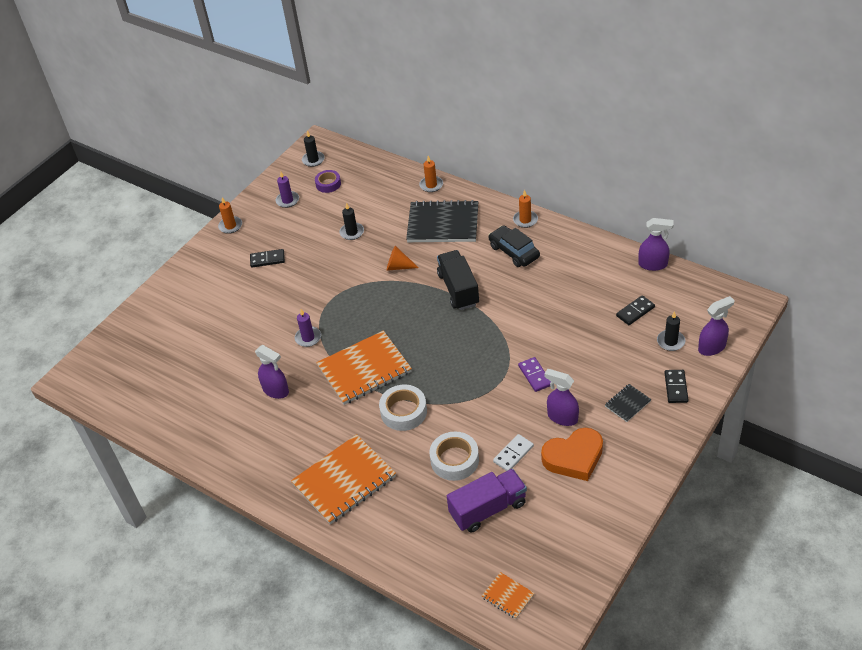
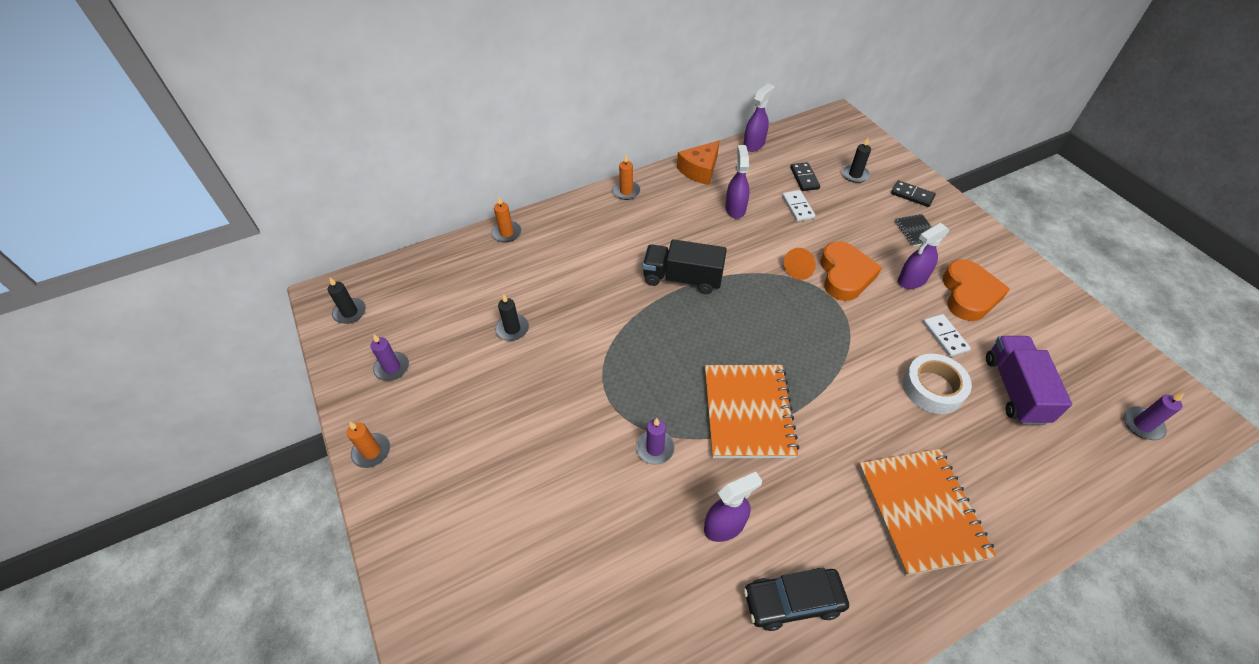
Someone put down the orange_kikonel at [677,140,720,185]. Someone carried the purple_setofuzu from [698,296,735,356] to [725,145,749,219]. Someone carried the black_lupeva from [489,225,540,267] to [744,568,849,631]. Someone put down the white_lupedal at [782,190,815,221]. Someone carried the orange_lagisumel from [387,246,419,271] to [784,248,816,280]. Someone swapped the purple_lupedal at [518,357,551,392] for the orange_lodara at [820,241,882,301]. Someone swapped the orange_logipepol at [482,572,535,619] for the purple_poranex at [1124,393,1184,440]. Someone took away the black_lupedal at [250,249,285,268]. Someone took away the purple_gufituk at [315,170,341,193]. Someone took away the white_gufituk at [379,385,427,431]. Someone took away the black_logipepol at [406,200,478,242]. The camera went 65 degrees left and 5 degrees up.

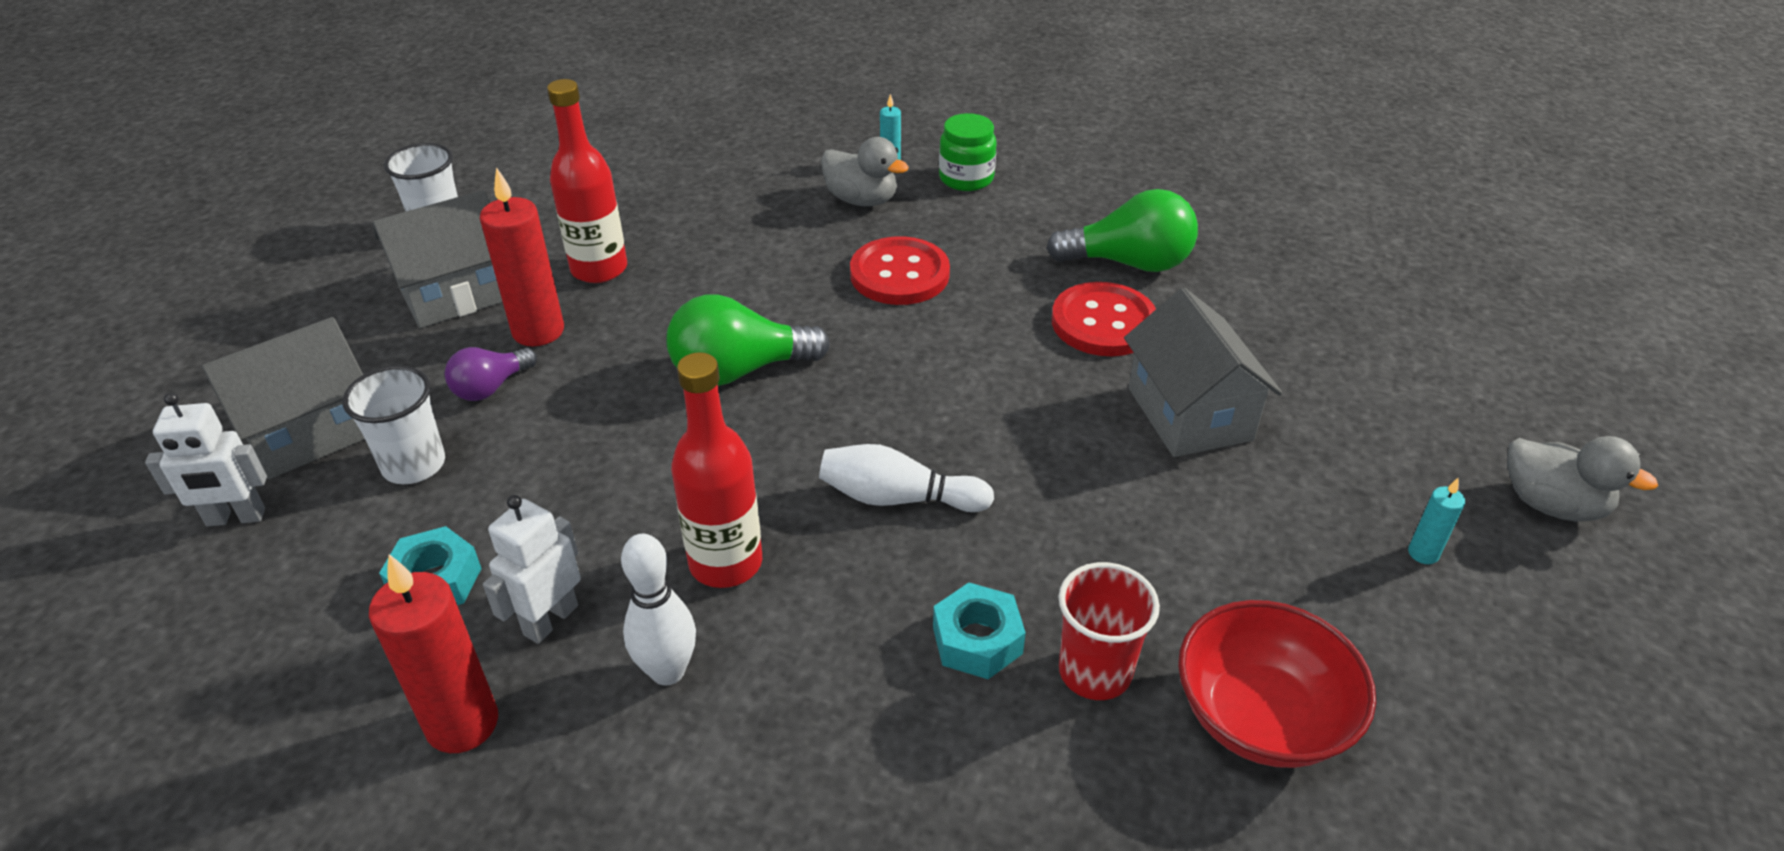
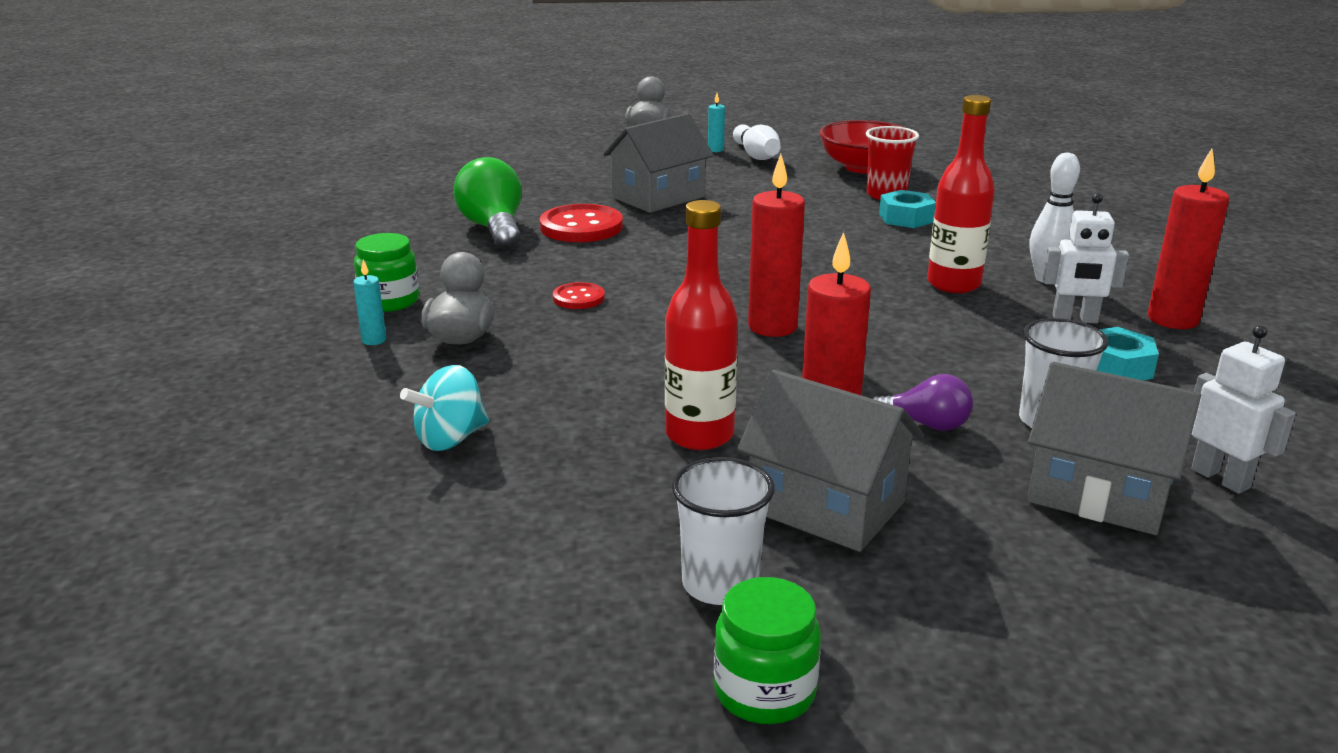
Someone put down the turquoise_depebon at [400,365,489,451]. Someone scaled the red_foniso at [850,236,950,305] by 0.54. Someone put down the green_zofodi at [714,577,821,724]. Someone carried the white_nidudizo from [819,444,994,512] to [733,124,781,160]. Someone swapped the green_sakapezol at [666,294,830,386] for the red_poranex at [748,154,805,337]. The camera went 115 degrees left and 15 degrees down.

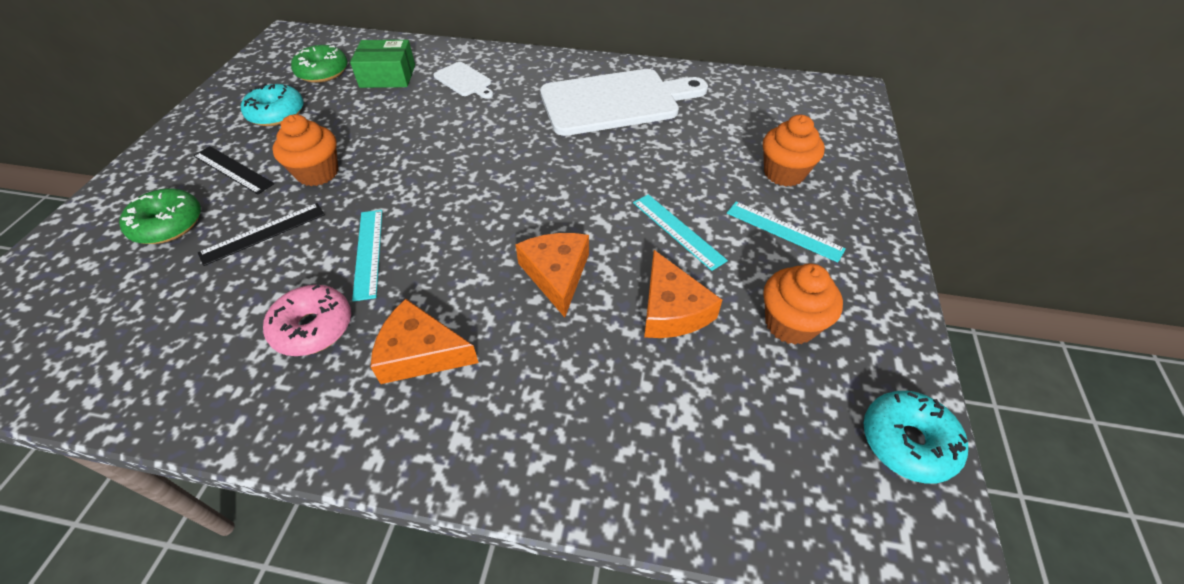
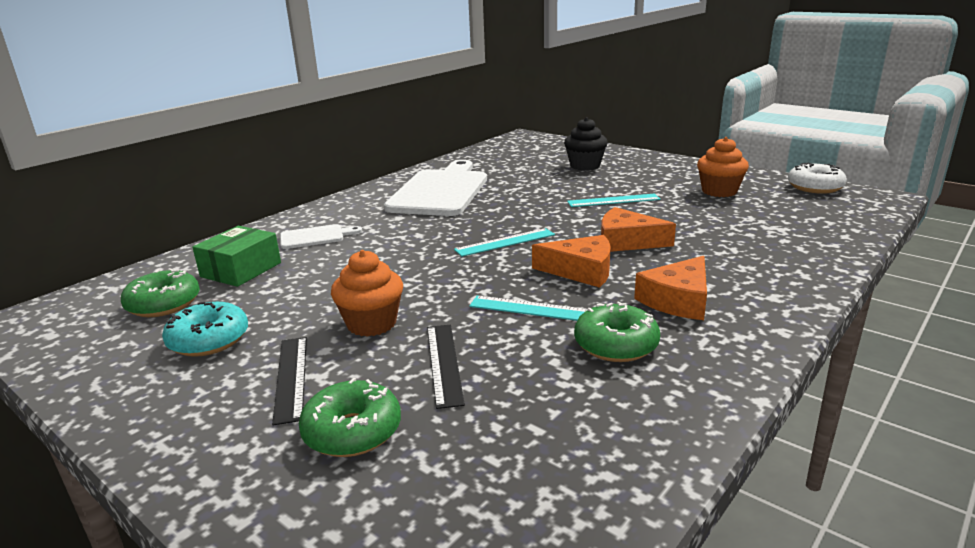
Someone rotated the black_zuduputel at [193,146,274,195] by 75 degrees counterclockwise. Someone carried the turquoise_zuduputel from [727,202,846,262] to [454,228,555,257]. Someone carried the orange_kikonel from [644,250,722,338] to [532,235,611,288]. Someone repainted the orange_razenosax at [763,115,825,186], which became the black_razenosax at [564,117,608,171]. Someone repainted the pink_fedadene at [263,284,351,356], which became the green_fedadene at [574,301,660,362]. Someone repainted the turquoise_fedadene at [864,391,968,484], which became the white_fedadene at [788,162,847,194]. The camera went 60 degrees left and 25 degrees down.

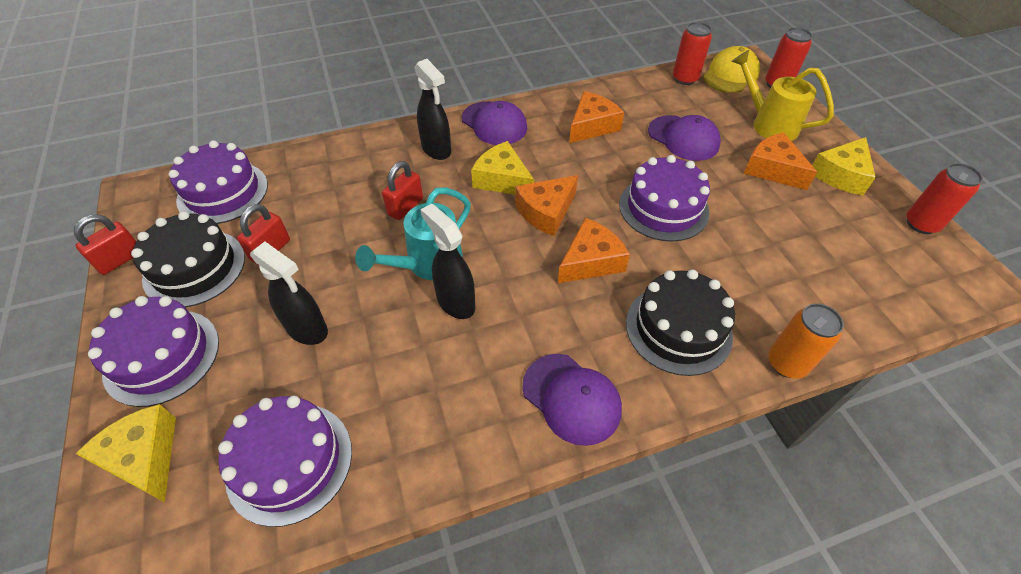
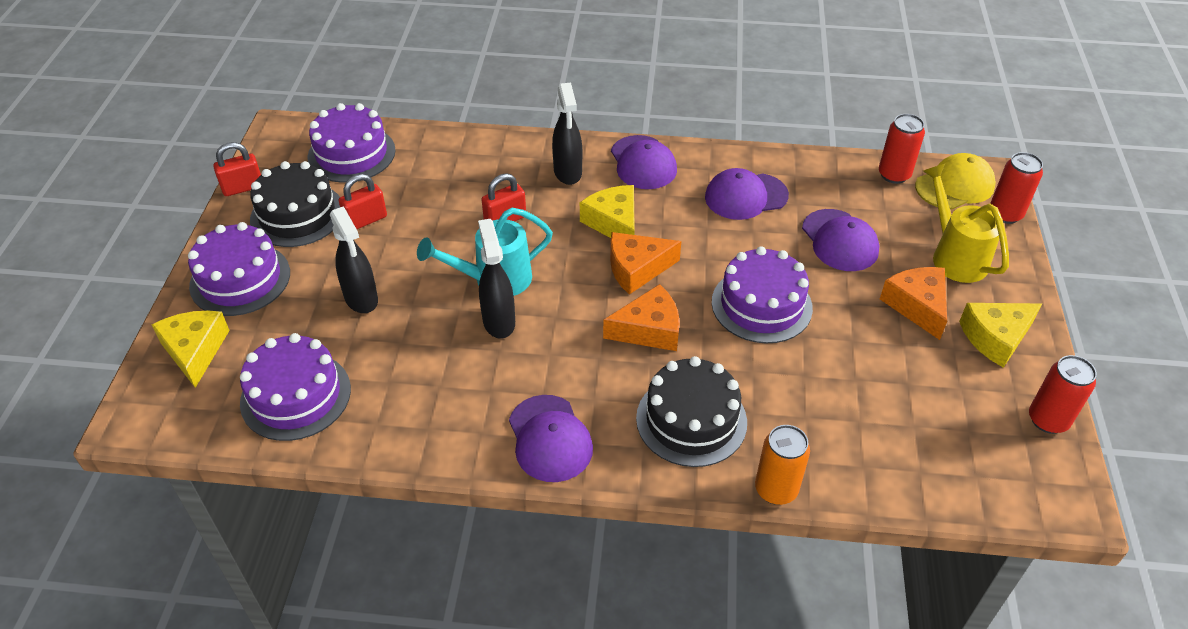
Someone swapped the orange_kikonel at [569,91,624,143] for the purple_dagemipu at [705,168,789,220]. The camera went 25 degrees right and 5 degrees down.

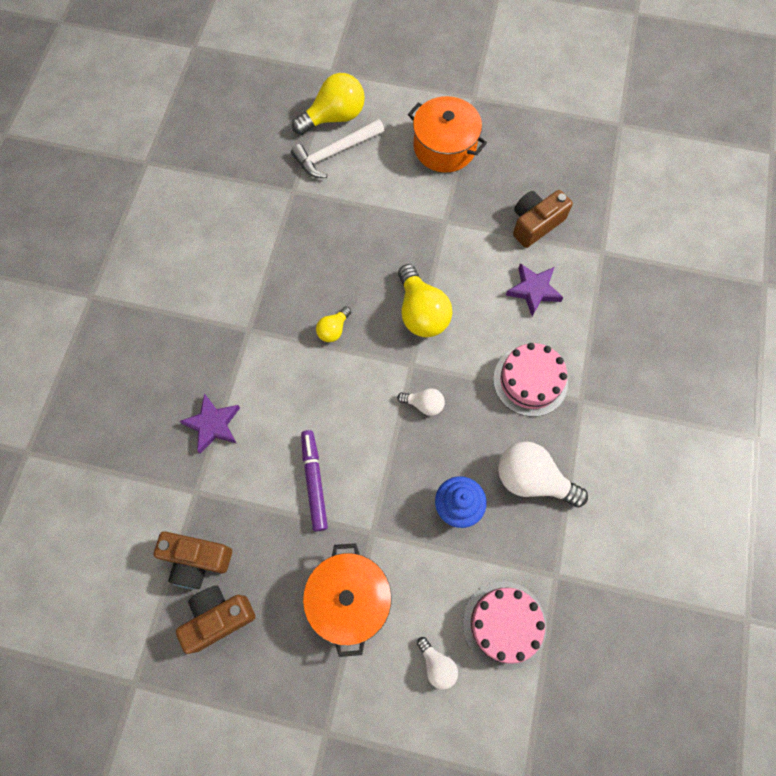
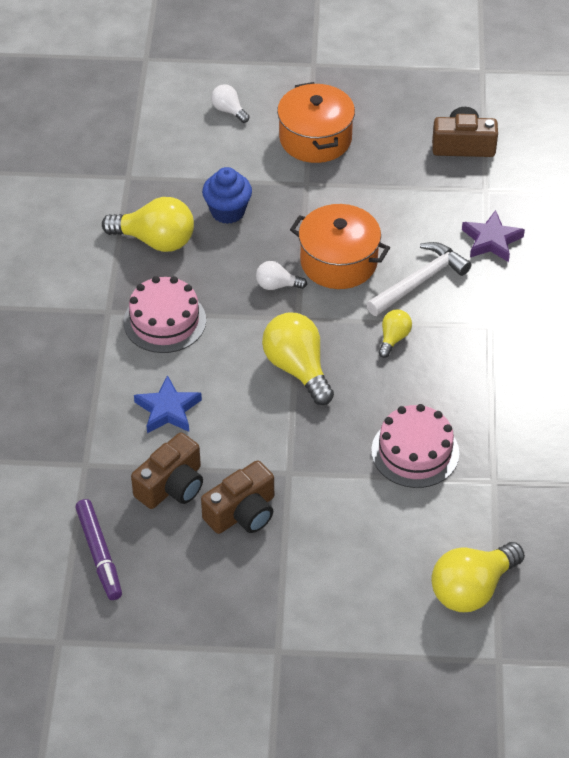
Someone carried the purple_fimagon from [301,430,328,532] to [75,499,122,600]. Someone repainted the white_sakapezol at [498,441,588,508], which became the yellow_sakapezol at [102,197,194,252]. Someone repainted the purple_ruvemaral at [506,263,564,316], which became the blue_ruvemaral at [134,375,202,433]. Someone carried the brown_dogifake from [176,586,255,654] to [201,460,274,534]. Someone carried the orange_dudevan from [408,96,487,173] to [290,204,390,289]. Someone carried the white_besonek from [291,119,384,178] to [366,242,471,316]. Someone carried the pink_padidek from [463,581,547,670] to [371,404,459,488]. The camera went 170 degrees right and 20 degrees down.

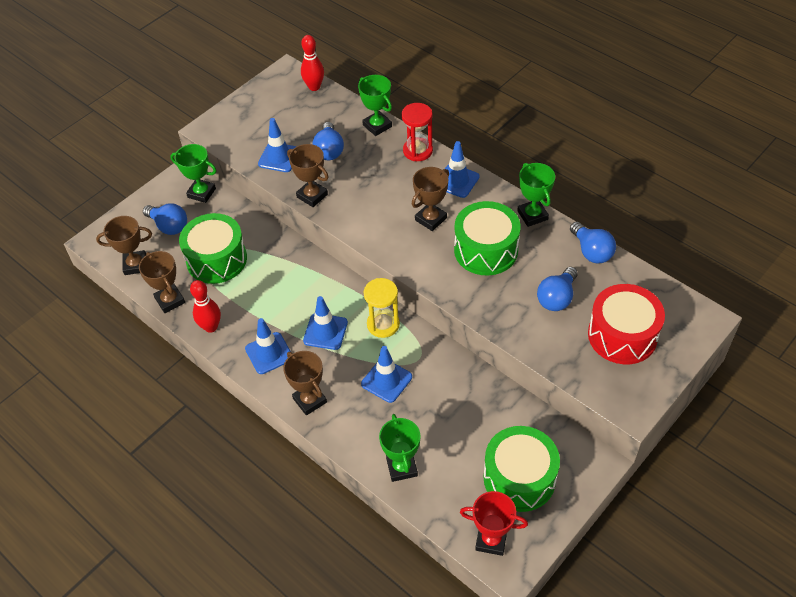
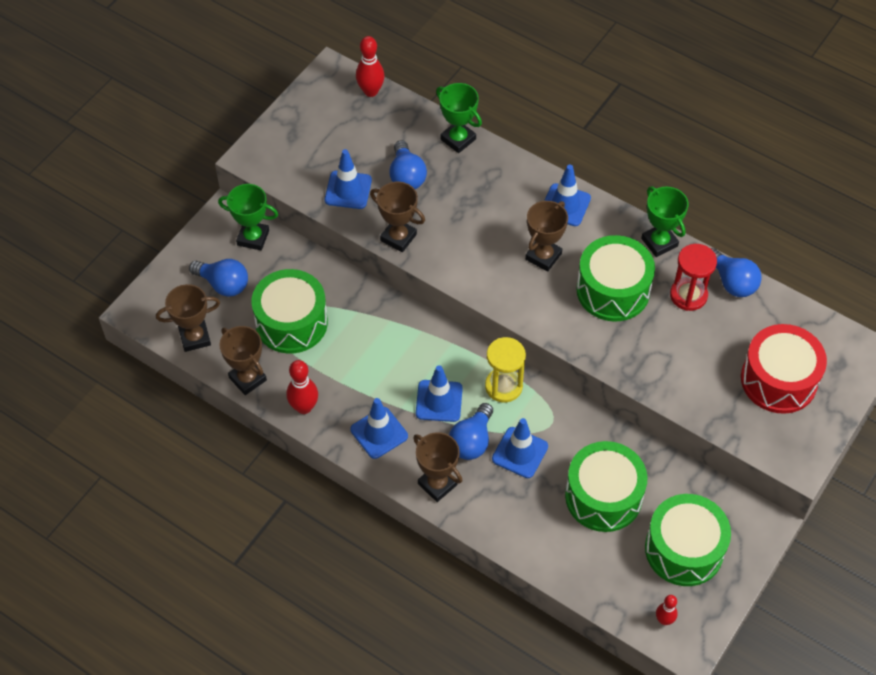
Someone carried the blue_sakapezol from [537,267,578,311] to [449,403,493,460]. Someone put down the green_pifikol at [565,441,647,532]. Someone swapped the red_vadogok at [460,491,528,556] for the red_nidudizo at [656,595,678,625]. Someone carried the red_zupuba from [401,103,433,161] to [670,244,717,311]. Someone took away the green_vadogok at [379,414,421,482]. The camera went 10 degrees left and 5 degrees up.

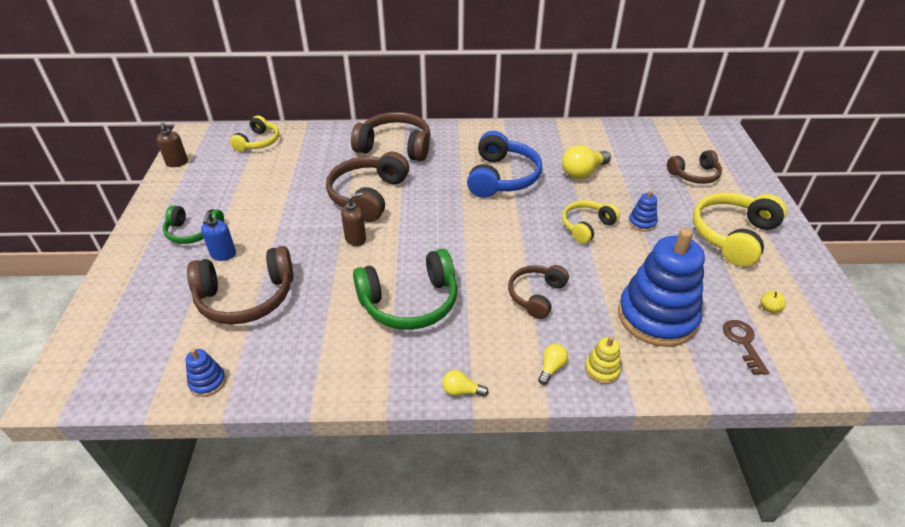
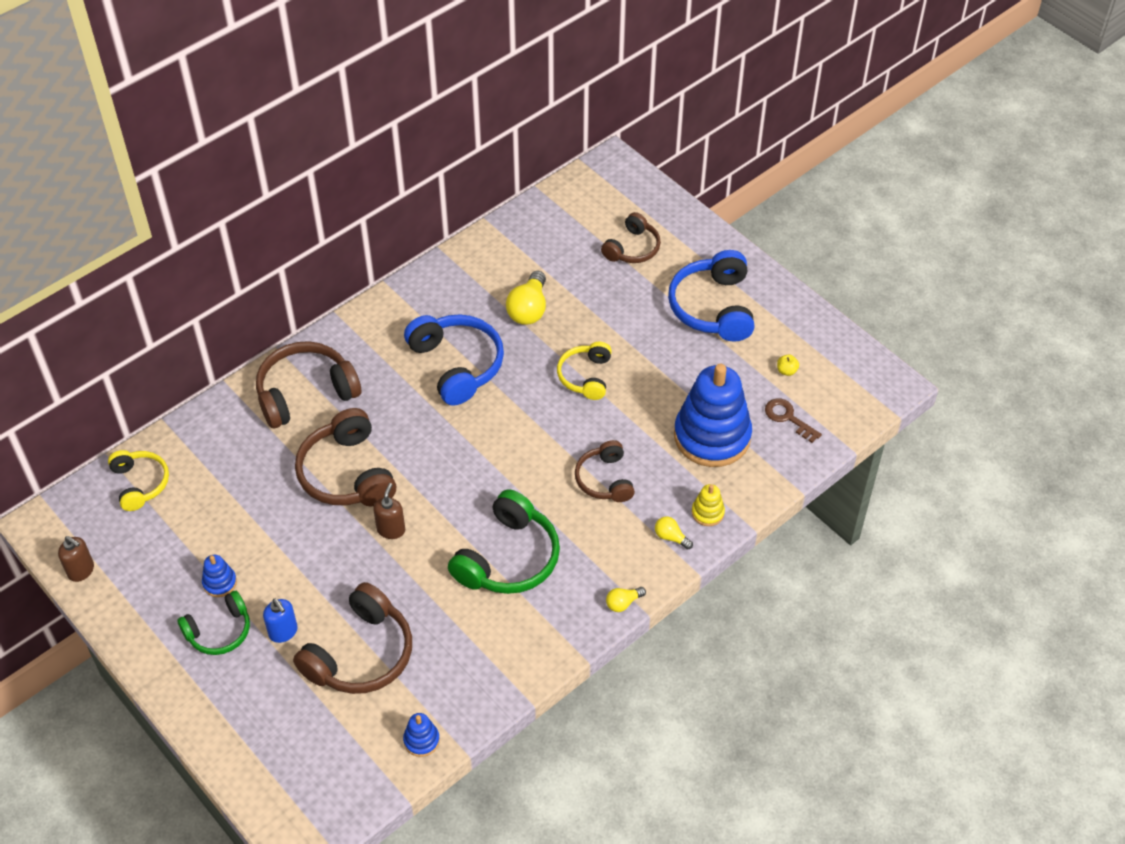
Someone carried the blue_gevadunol from [628,190,657,232] to [202,555,237,597]. Someone rotated the yellow_sakapezol at [538,344,568,385] by 45 degrees counterclockwise. Someone repainted the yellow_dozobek at [693,193,787,267], which became the blue_dozobek at [668,250,755,342]. The camera went 40 degrees left and 10 degrees up.

